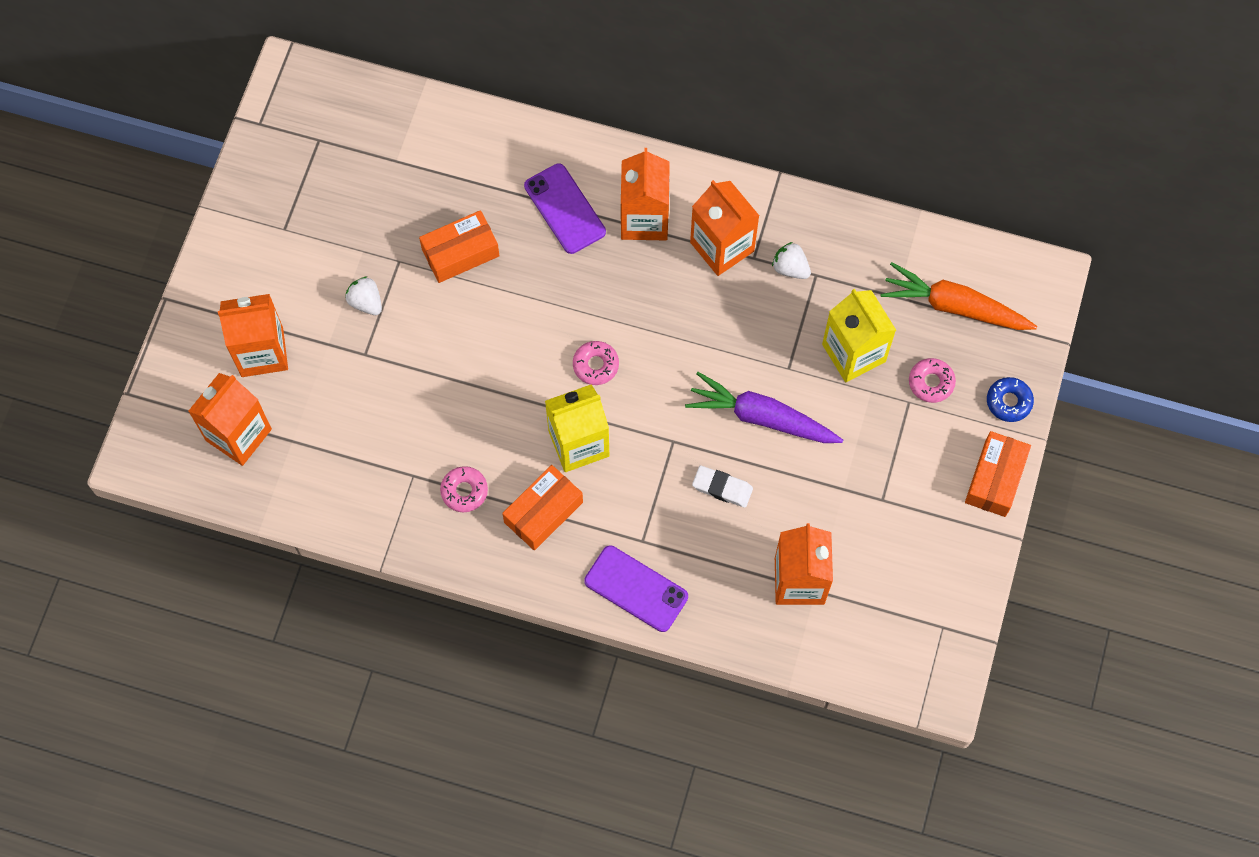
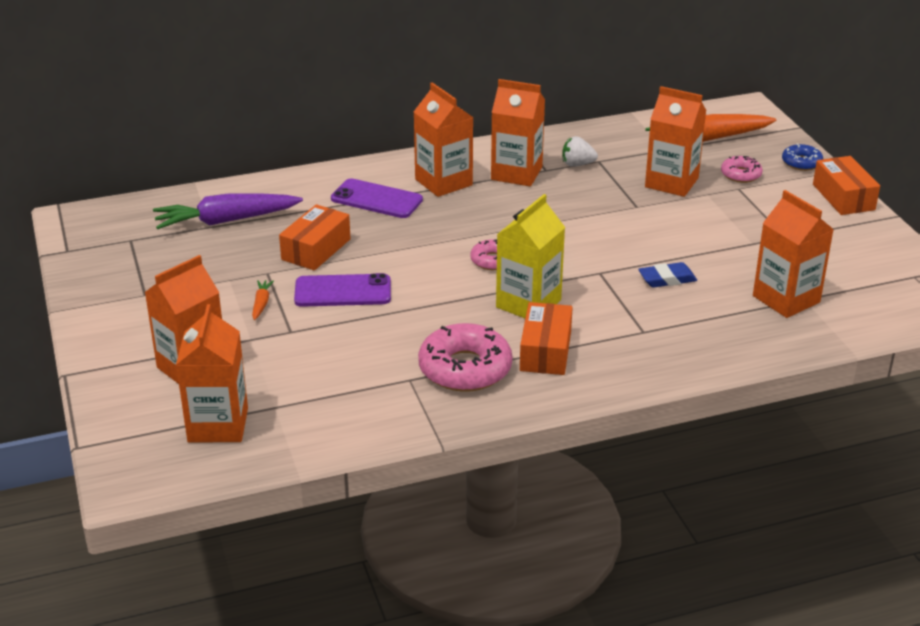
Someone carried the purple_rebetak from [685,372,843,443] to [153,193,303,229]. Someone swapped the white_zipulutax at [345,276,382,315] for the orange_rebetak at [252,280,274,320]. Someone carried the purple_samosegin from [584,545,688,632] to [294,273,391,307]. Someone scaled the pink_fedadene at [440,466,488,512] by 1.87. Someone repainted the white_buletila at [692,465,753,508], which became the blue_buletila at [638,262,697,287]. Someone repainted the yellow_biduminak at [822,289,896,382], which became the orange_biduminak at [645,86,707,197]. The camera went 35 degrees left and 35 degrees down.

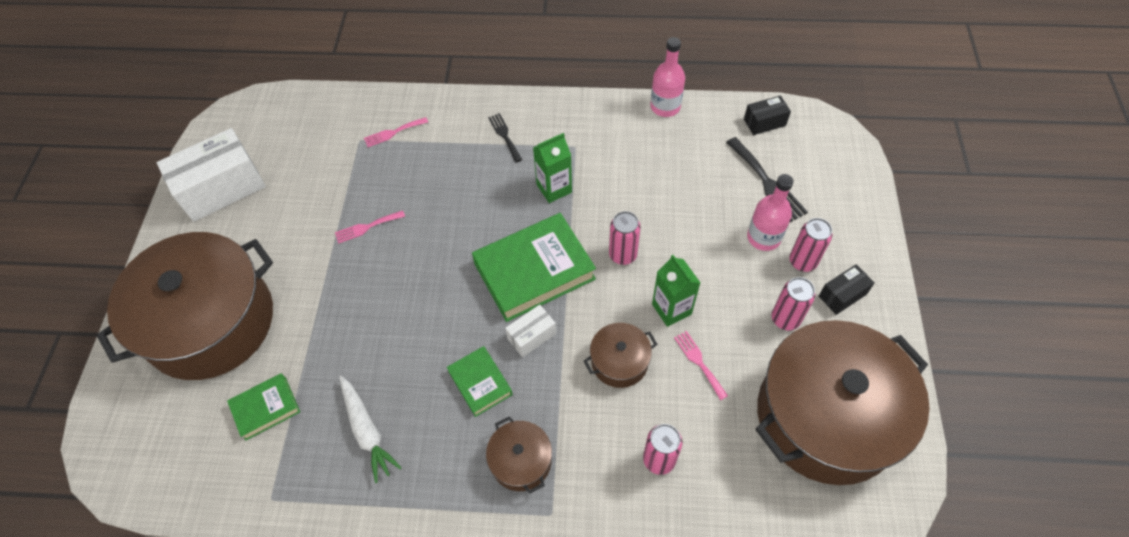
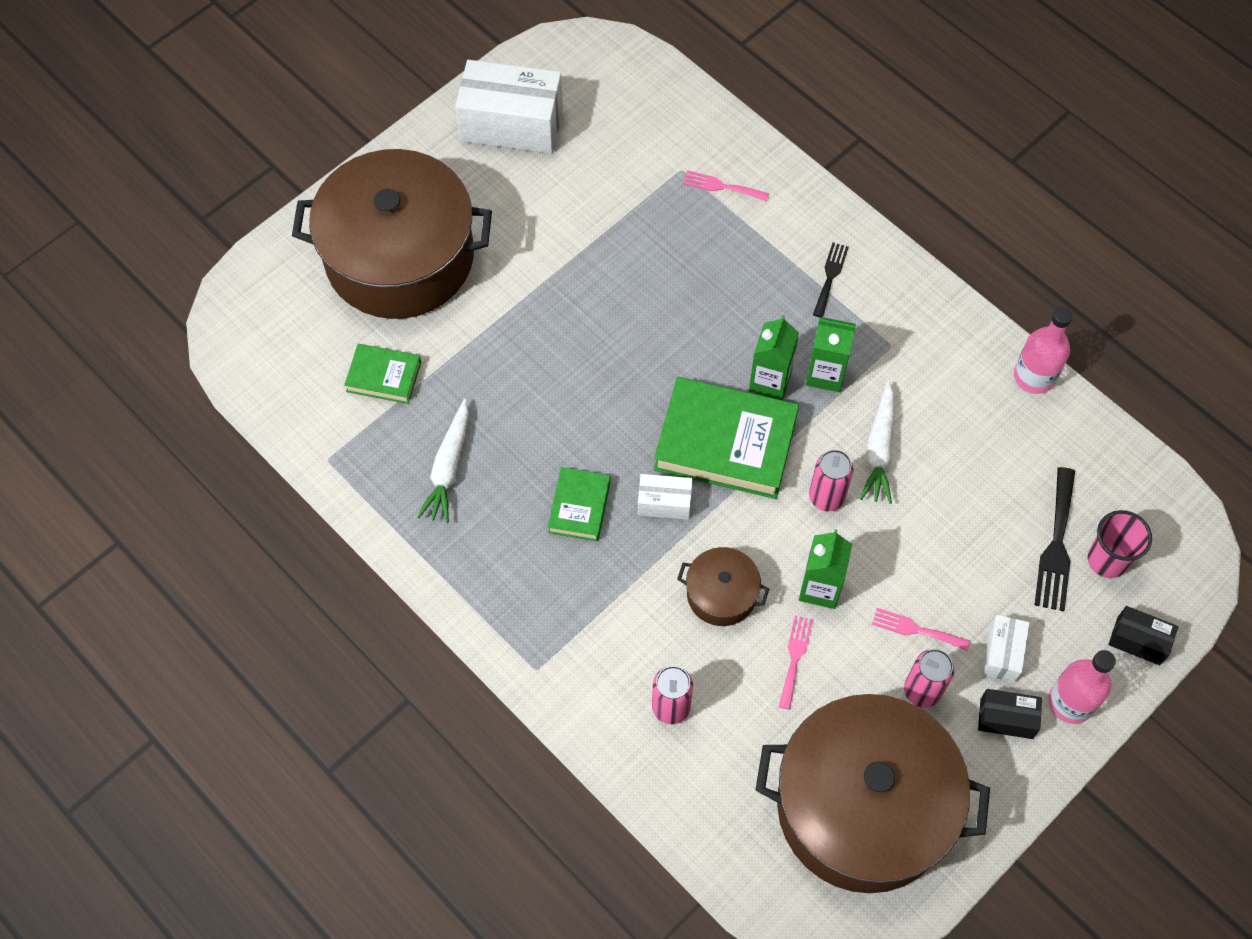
Someone put down the green_biduminak at [749,315,799,400]. Someone put down the white_rebetak at [860,380,894,504]. Someone carried the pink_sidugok from [335,211,405,243] to [872,608,970,651]. Someone swapped the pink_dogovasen at [789,218,832,272] for the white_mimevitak at [982,615,1029,682]. Someone carried the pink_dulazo from [747,174,794,251] to [1048,650,1116,724]. Someone put down the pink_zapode at [1088,510,1152,578]. Someone carried the black_mimevitak from [744,95,791,135] to [1108,606,1178,665]. Someone took away the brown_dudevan at [486,416,552,494]. The camera went 40 degrees right and 5 degrees up.

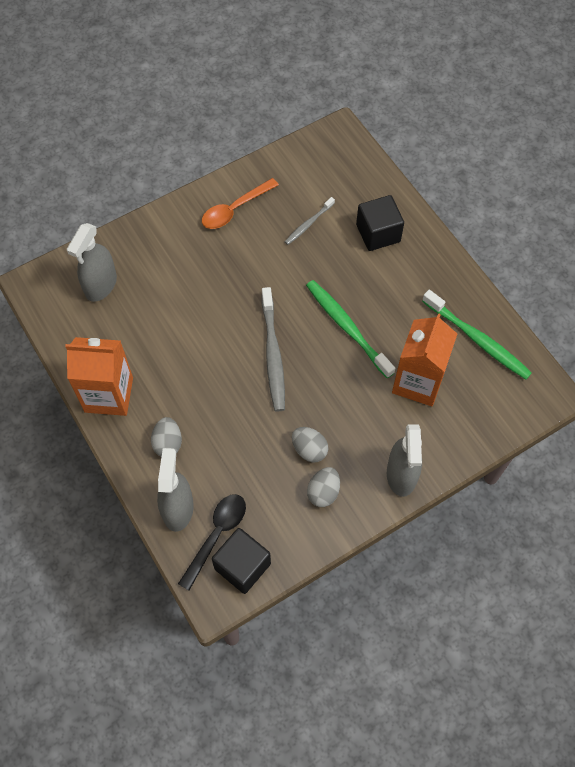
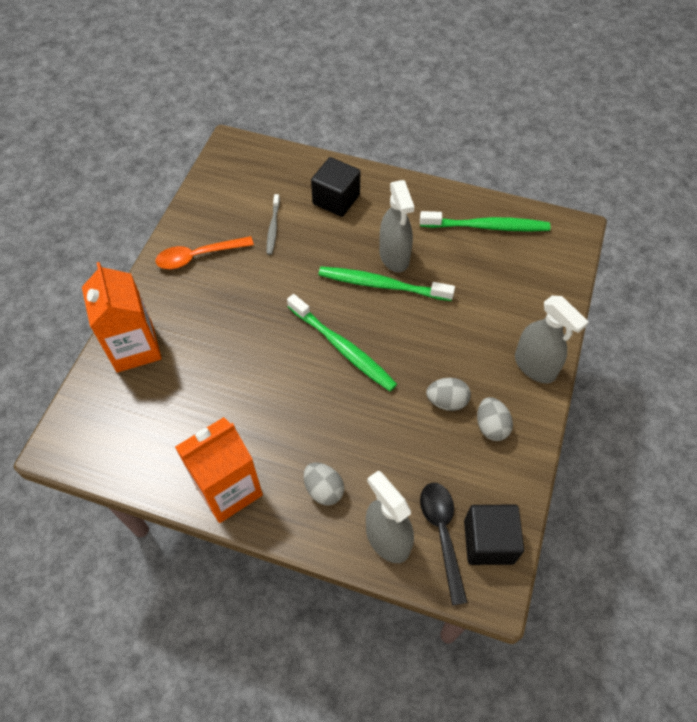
Someone carried the orange_biduminak from [392,313,457,406] to [82,262,162,373]. Someone rotated the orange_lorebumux at [202,178,279,229] by 60 degrees clockwise. Someone repainted the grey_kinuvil at [262,287,285,411], which became the green_kinuvil at [287,294,397,391]. Someone carried the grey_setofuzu from [67,223,117,302] to [379,180,414,272]. The camera went 40 degrees left and 5 degrees down.

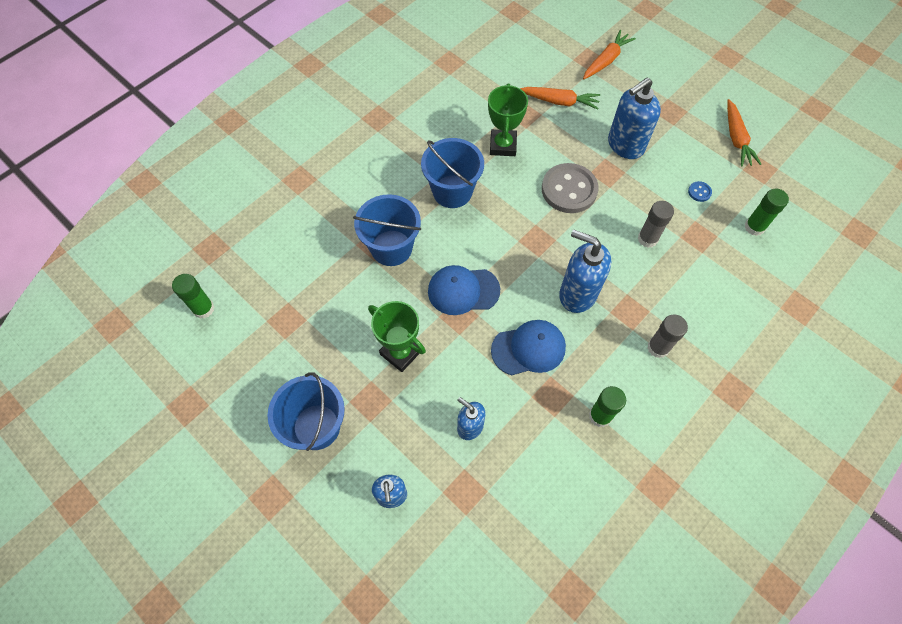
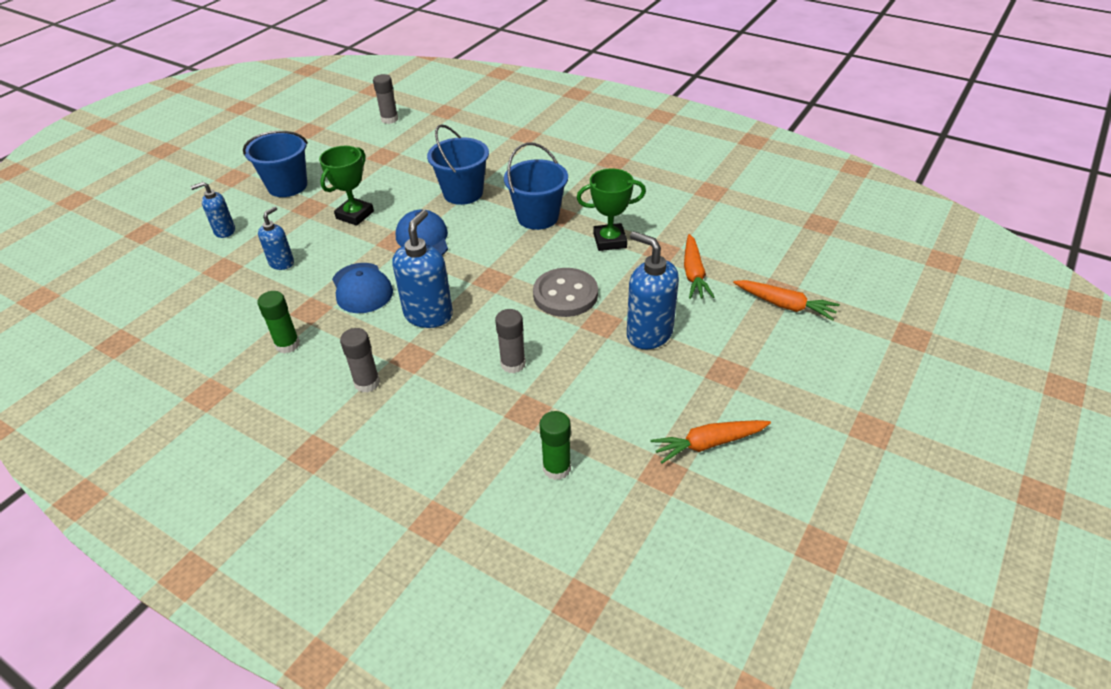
Someone repainted the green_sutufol at [172,274,214,319], which became the grey_sutufol at [373,74,398,124]. Someone took away the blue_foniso at [688,181,712,202]. The camera went 80 degrees right and 20 degrees down.

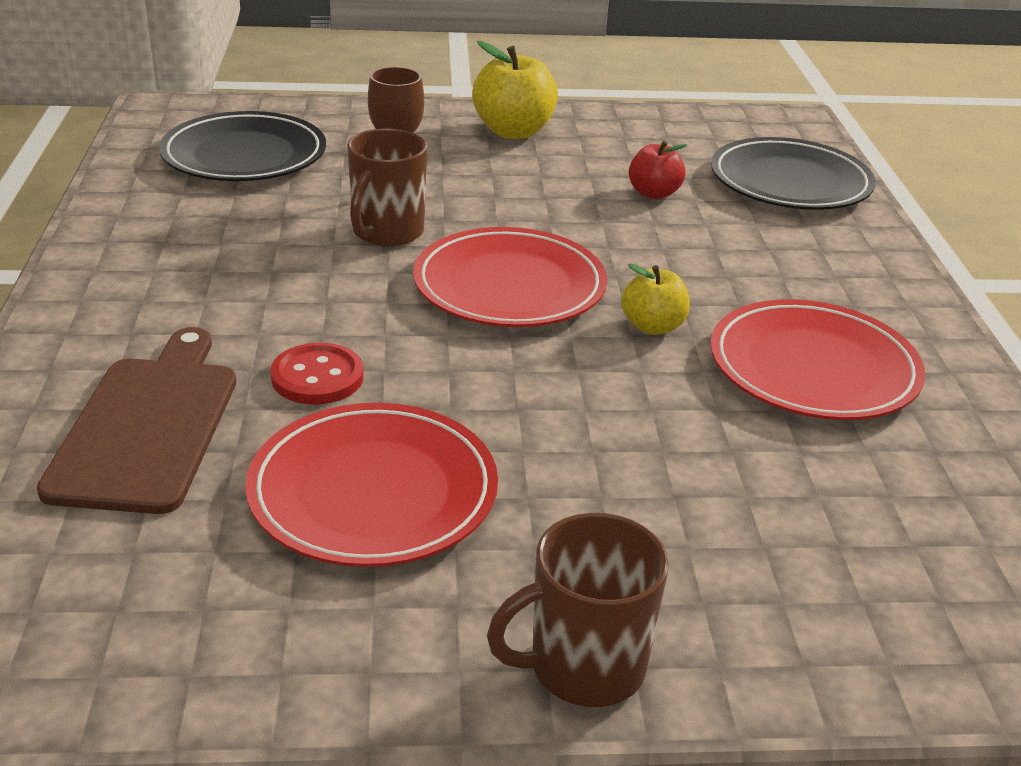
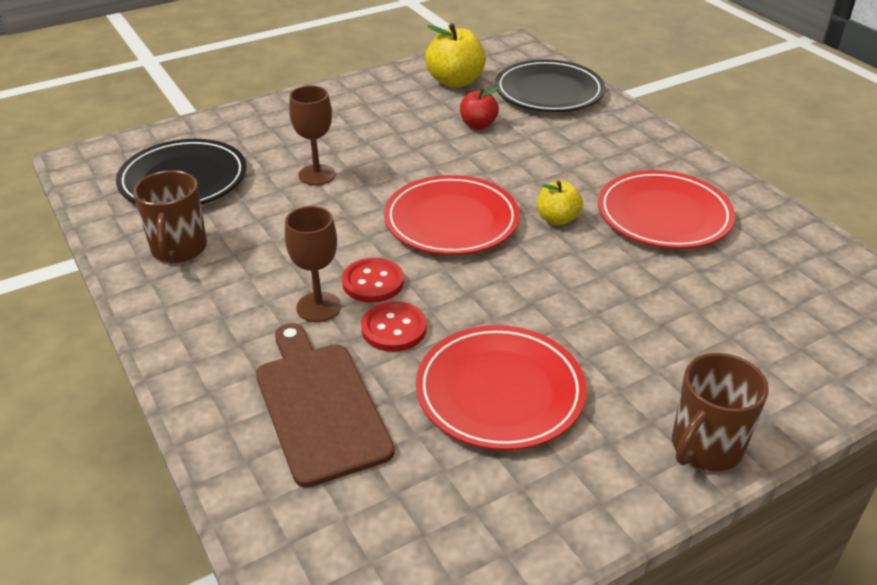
Someone carried the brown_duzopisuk from [347,129,428,247] to [133,170,207,263]. Someone put down the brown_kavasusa at [285,206,341,322]. Someone put down the red_foniso at [342,258,404,303]. Someone carried the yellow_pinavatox from [472,41,558,139] to [425,23,486,88]. The camera went 25 degrees left and 5 degrees up.

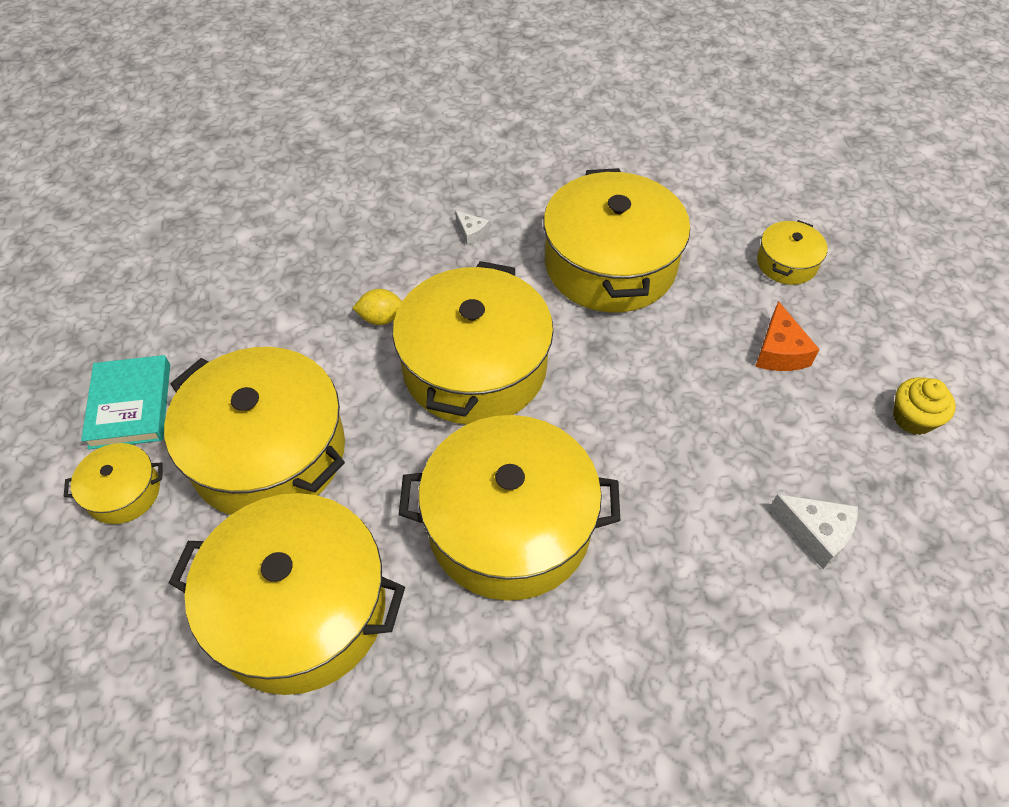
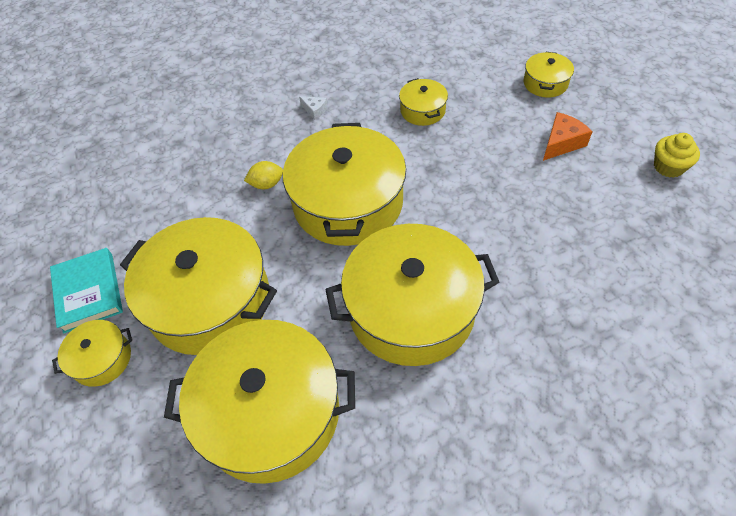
Someone scaled the yellow_dudevan at [543,168,690,312] by 0.46. Someone rotated the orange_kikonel at [755,301,820,371] by 120 degrees counterclockwise. Someone took away the white_kikonel at [769,494,858,569]. The camera went 10 degrees left and 0 degrees up.

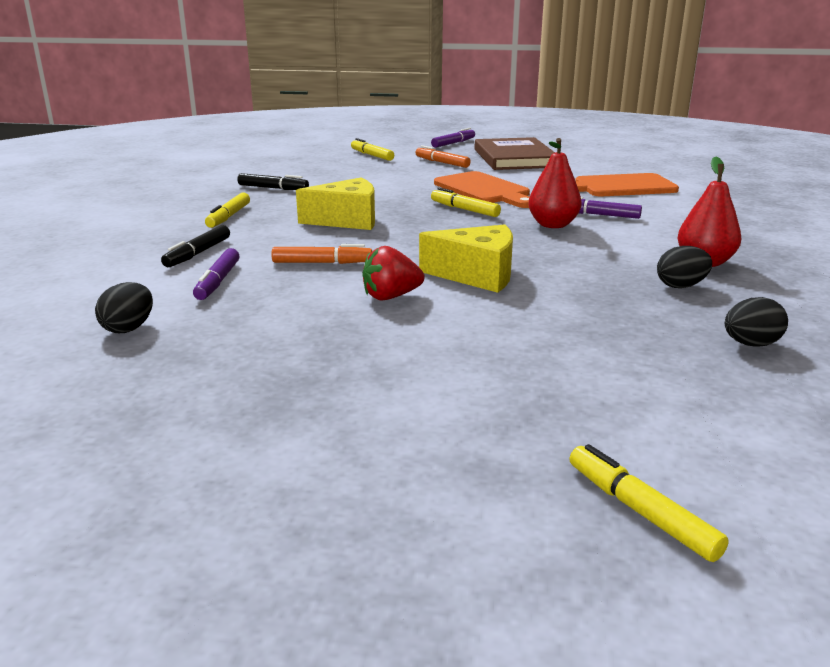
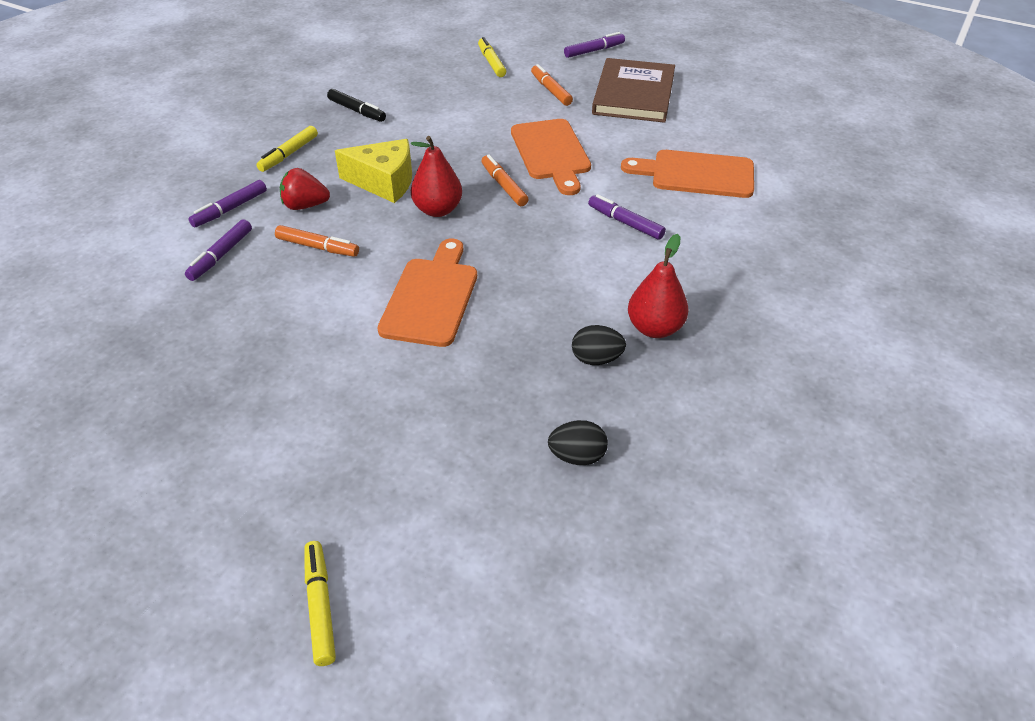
Someone repainted the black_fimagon at [161,225,230,267], which became the purple_fimagon at [188,180,267,228]. Someone carried the red_zipulutax from [363,246,424,301] to [280,168,330,210]. Someone swapped the yellow_kikonel at [419,224,513,293] for the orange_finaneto at [377,239,477,347]. Someone carried the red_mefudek from [528,138,582,228] to [411,136,462,217]. Someone repainted the yellow_fimagon at [431,187,501,217], which became the orange_fimagon at [482,154,529,206]. Someone took away the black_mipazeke at [95,282,153,333]. The camera went 20 degrees right and 20 degrees up.

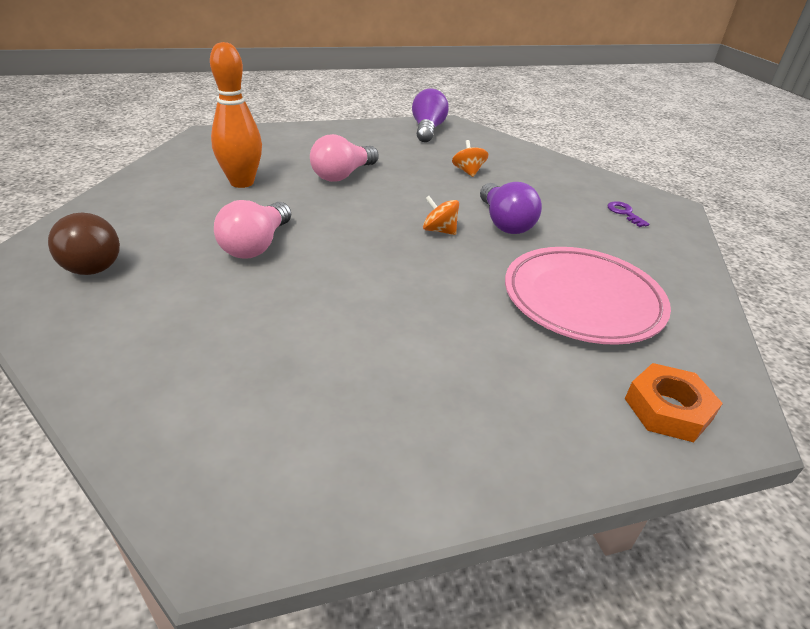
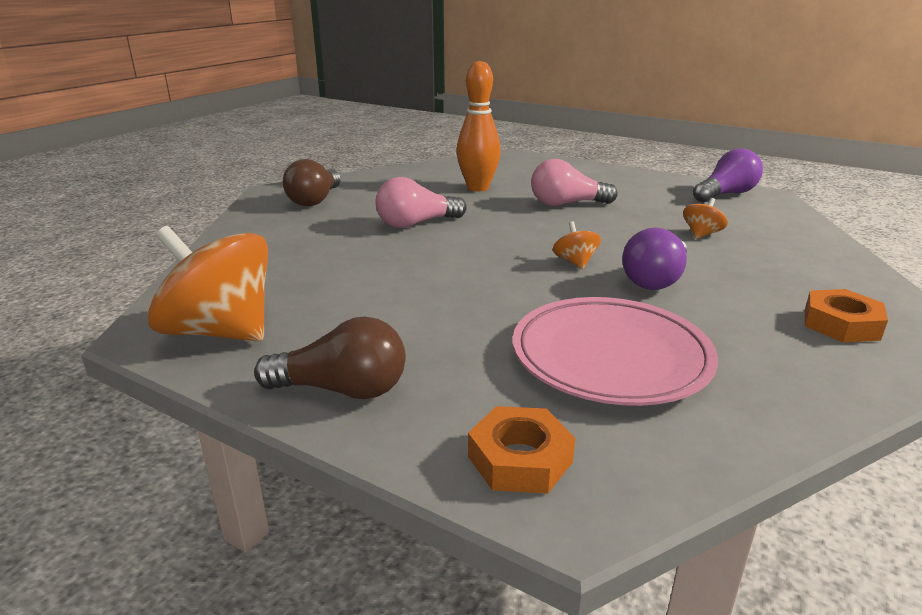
Someone put down the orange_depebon at [148,226,268,342]. Someone put down the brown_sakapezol at [254,317,406,399]. Someone swapped the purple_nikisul at [608,201,649,227] for the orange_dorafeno at [805,289,888,343]. The camera went 50 degrees right and 10 degrees down.

